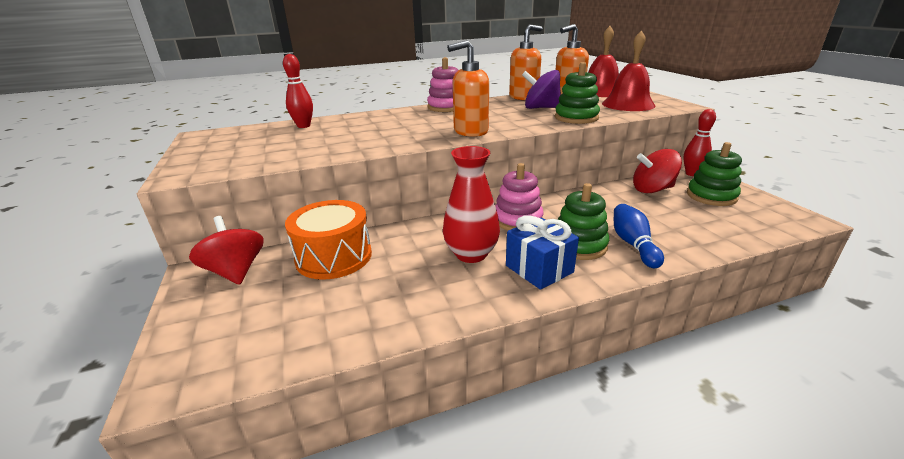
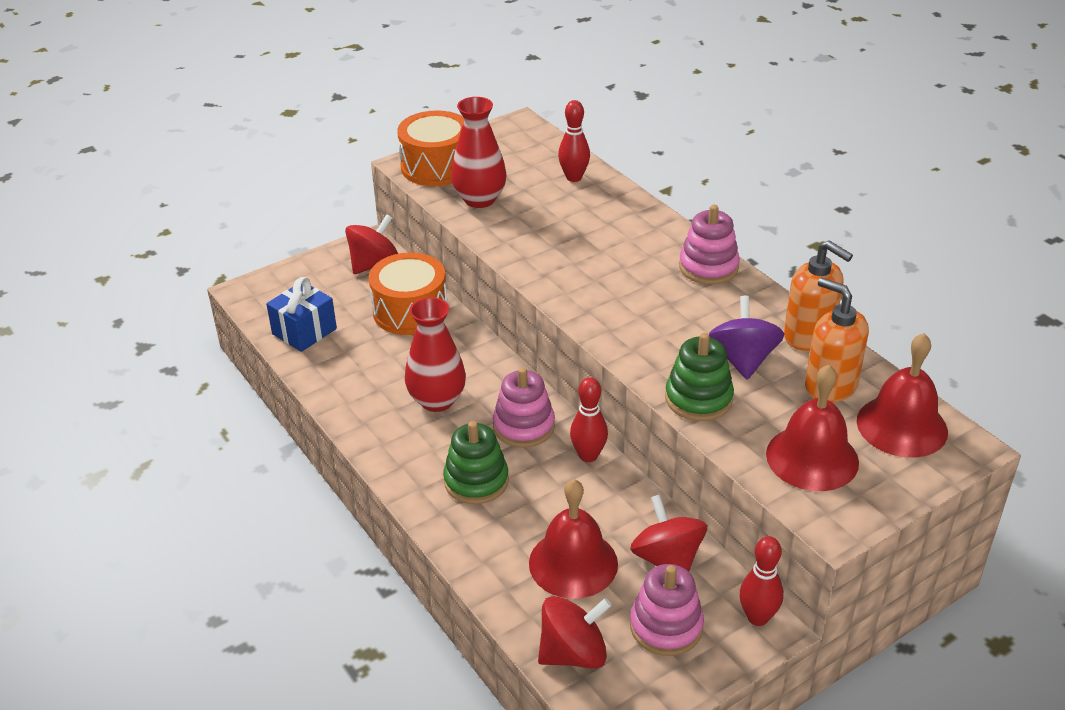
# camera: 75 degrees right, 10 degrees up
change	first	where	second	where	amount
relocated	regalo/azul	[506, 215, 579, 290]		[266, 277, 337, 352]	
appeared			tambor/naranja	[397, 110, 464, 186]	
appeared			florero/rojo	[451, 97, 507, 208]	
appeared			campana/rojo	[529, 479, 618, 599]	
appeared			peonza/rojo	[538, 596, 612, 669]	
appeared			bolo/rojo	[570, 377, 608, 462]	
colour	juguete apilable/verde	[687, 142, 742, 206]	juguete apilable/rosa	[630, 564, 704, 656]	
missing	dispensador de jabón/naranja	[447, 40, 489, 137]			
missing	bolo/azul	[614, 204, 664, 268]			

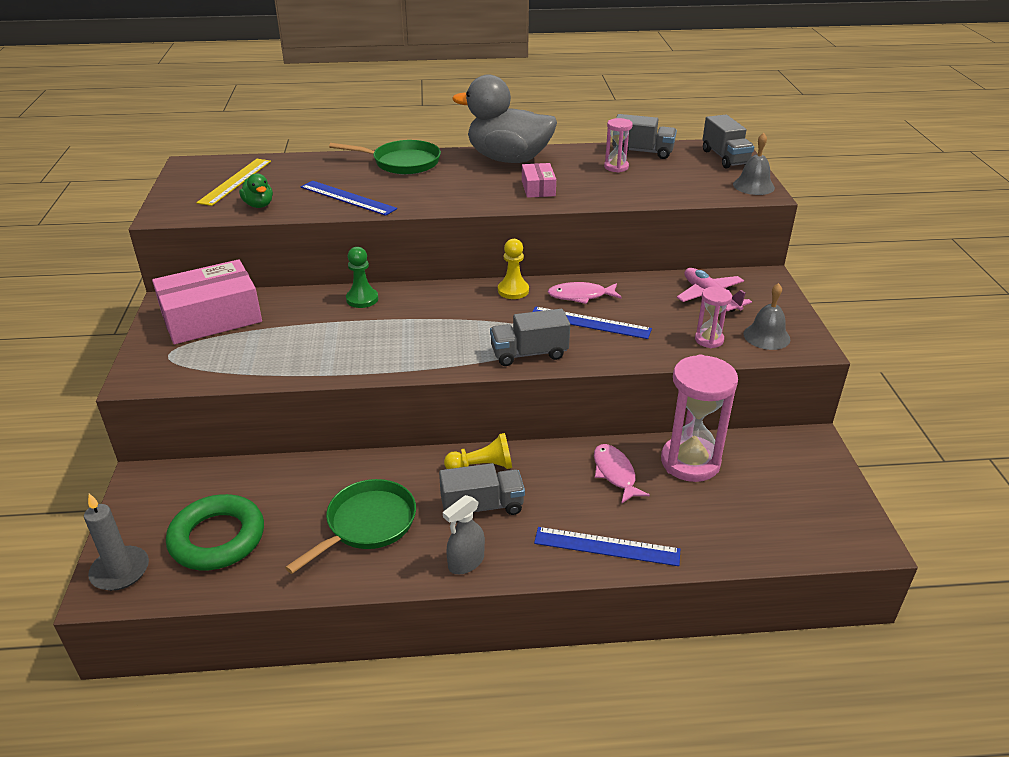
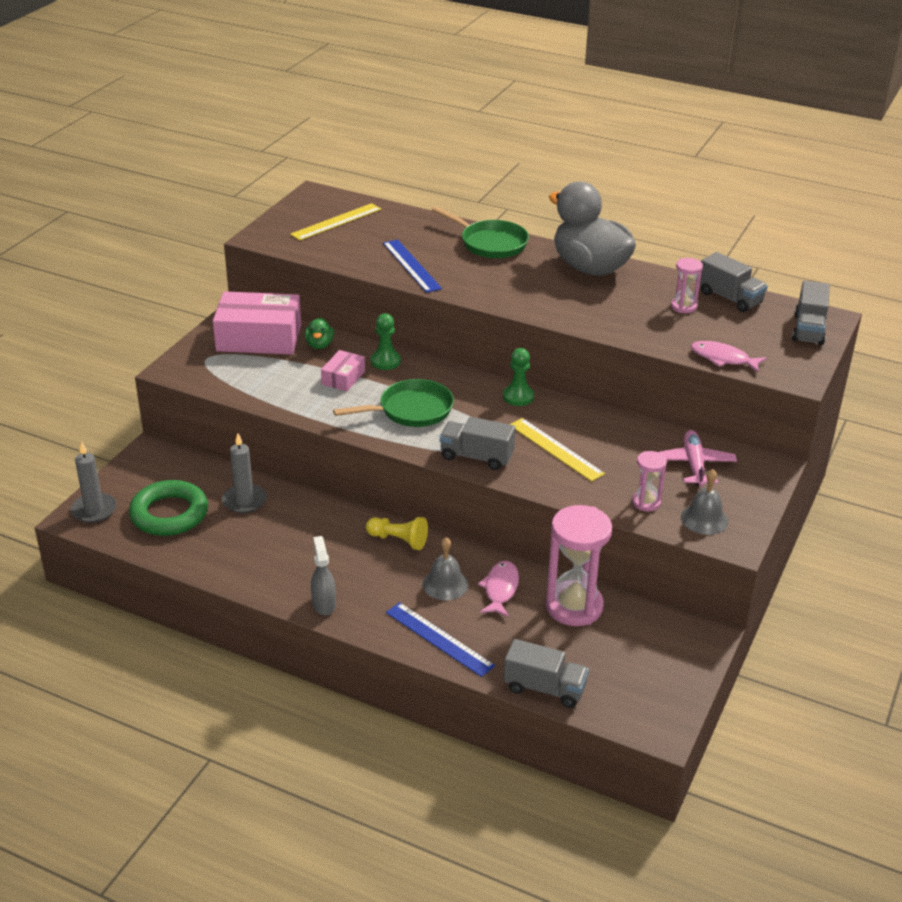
# camera: 30 degrees right, 0 degrees up
change	first	where	second	where	amount
appeared			vela/gris	[222, 433, 267, 513]	
relocated	pato/verde	[239, 173, 273, 208]		[305, 317, 334, 349]	
spun	pulverizador/gris	[443, 495, 485, 574]		[311, 536, 336, 615]	90 degrees clockwise
relocated	caja/rosa	[522, 163, 556, 198]		[321, 350, 365, 391]	
relocated	sartén/verde	[285, 479, 416, 574]		[333, 379, 454, 427]	
relocated	campana/gris	[733, 133, 775, 195]		[423, 537, 468, 600]	
colour	peón/amarillo	[498, 239, 529, 299]	peón/verde	[503, 348, 534, 406]	
relocated	camión/gris	[439, 463, 525, 522]		[504, 639, 589, 708]	
colour	regla/azul	[532, 307, 652, 339]	regla/amarillo	[510, 418, 605, 482]	
relocated	pez/rosa	[548, 282, 622, 304]		[691, 341, 767, 372]	

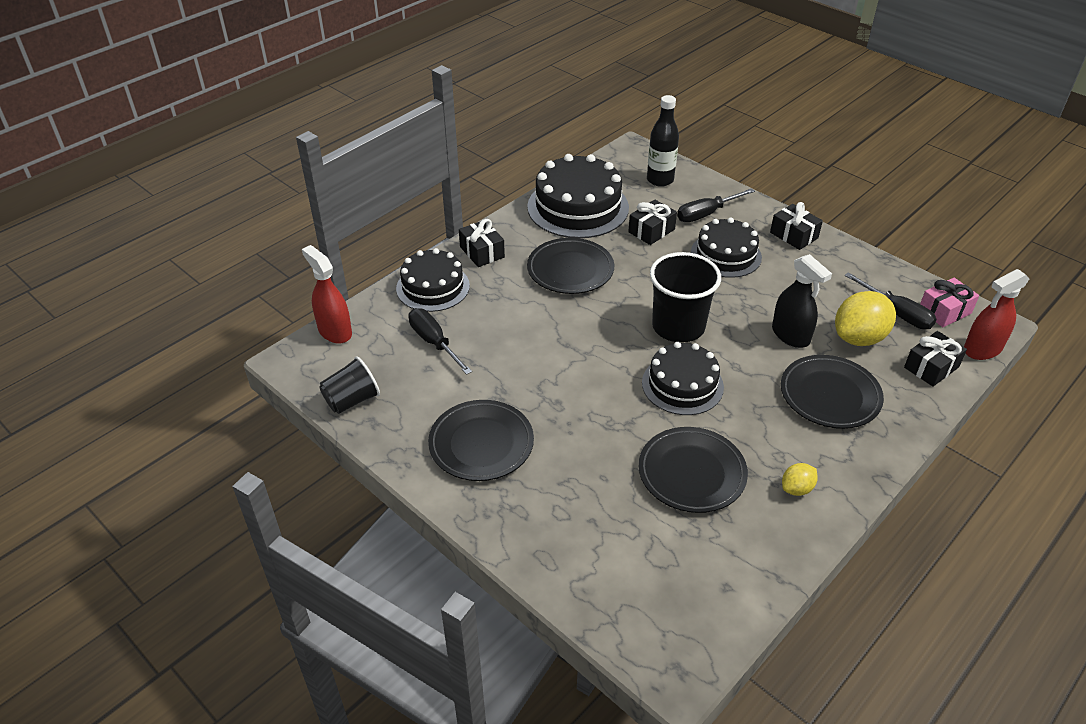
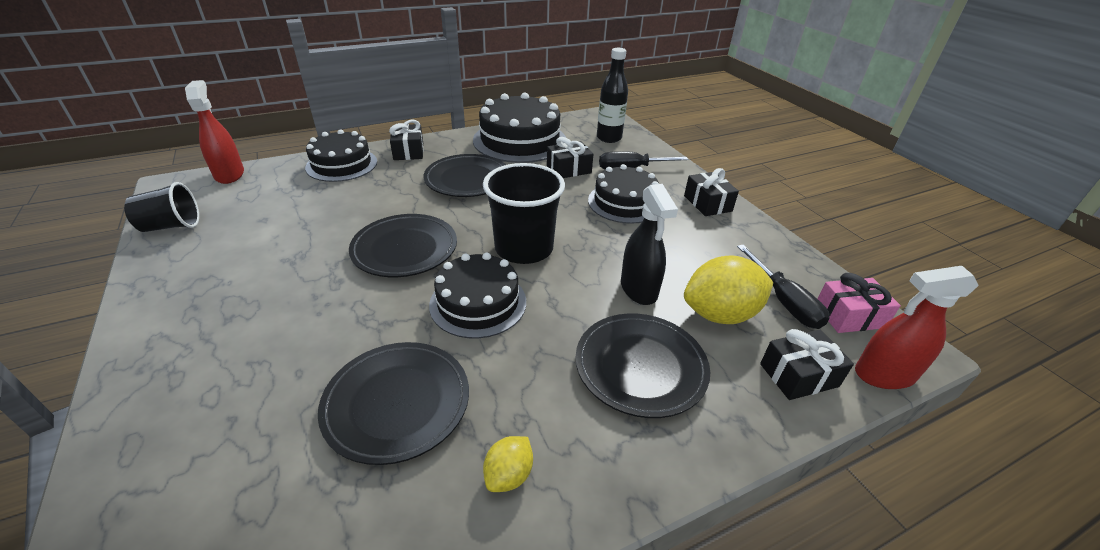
# camera: 20 degrees right, 5 degrees down
change	first	where	second	where	amount
relocated	plato/negro	[428, 400, 534, 481]		[349, 214, 457, 277]	
spun	limón/amarillo	[782, 463, 818, 496]		[483, 436, 533, 492]	45 degrees counterclockwise
missing	destornillador/negro	[408, 308, 472, 375]			

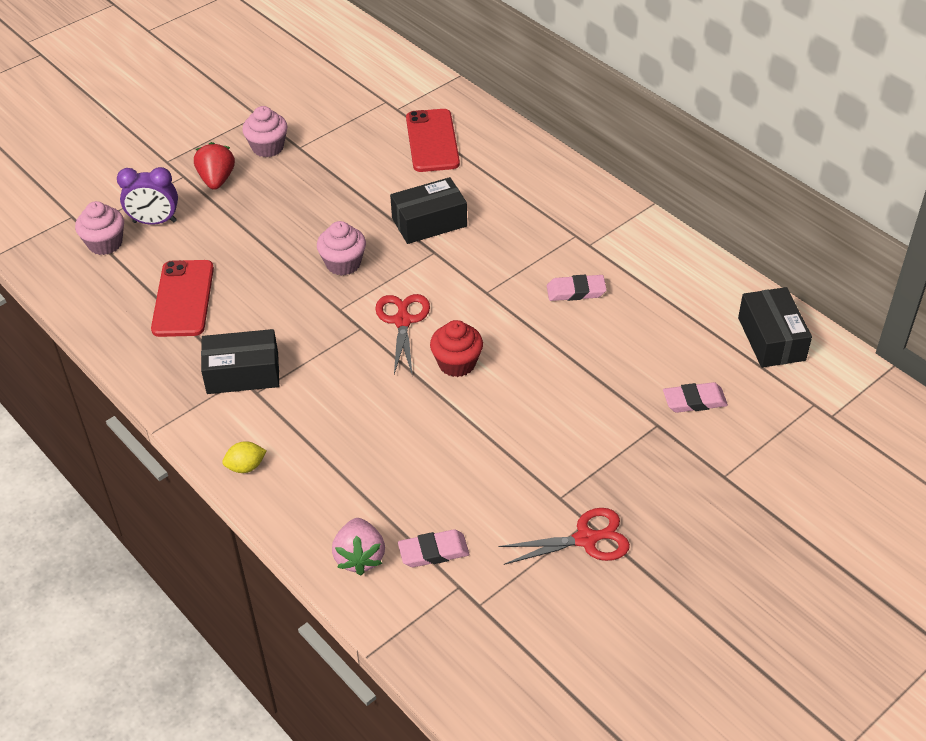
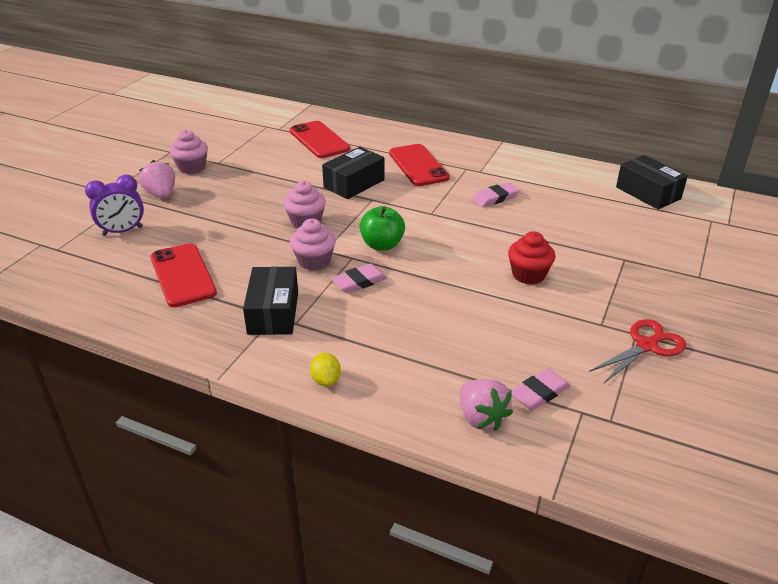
# camera: 25 degrees left, 10 degrees down
change	first	where	second	where	amount
colour	fresa/rojo	[194, 142, 235, 190]	fresa/rosa	[139, 160, 175, 199]	
spun	caja/negro	[201, 329, 279, 394]		[243, 267, 298, 335]	60 degrees counterclockwise
relocated	magdalena/rosa	[75, 201, 124, 255]		[290, 219, 336, 271]	
spun	limón/amarillo	[222, 441, 267, 473]		[310, 353, 341, 386]	60 degrees counterclockwise
relocated	goma de borrar/rosa	[663, 382, 728, 413]		[331, 264, 387, 293]	
exchanged	tijeras/rojo	[375, 294, 430, 377]	manzana/verde	[360, 206, 405, 251]	
appeared			móvil/rojo	[389, 144, 450, 186]	
relocated	magdalena/rojo	[430, 320, 483, 377]		[508, 231, 555, 285]	

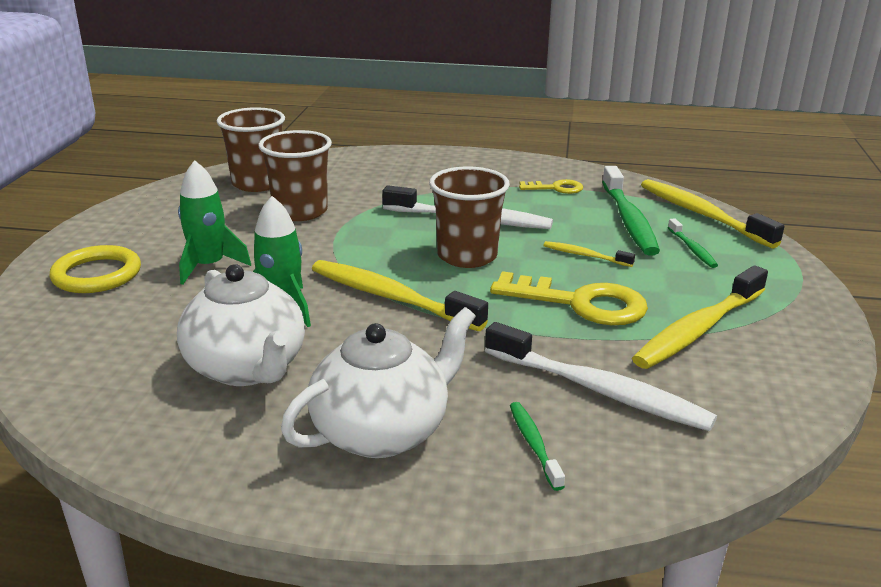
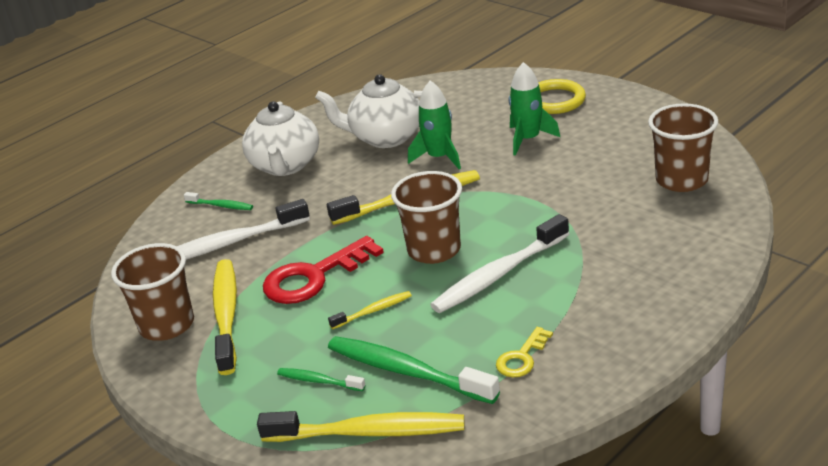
# camera: 130 degrees right, 5 degrees up
change	first	where	second	where	amount
relocated	vaso/marrón	[258, 130, 332, 221]		[111, 243, 194, 341]	
colour	llave/amarillo	[490, 271, 648, 325]	llave/rojo	[263, 236, 384, 304]	

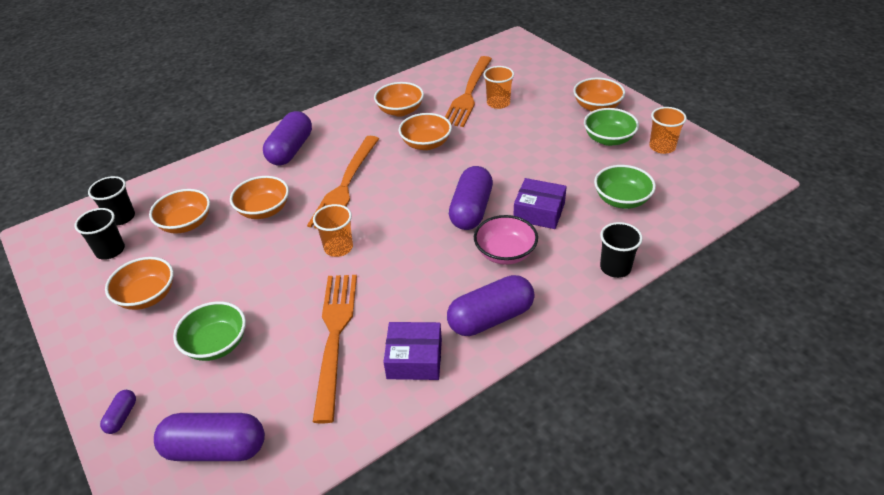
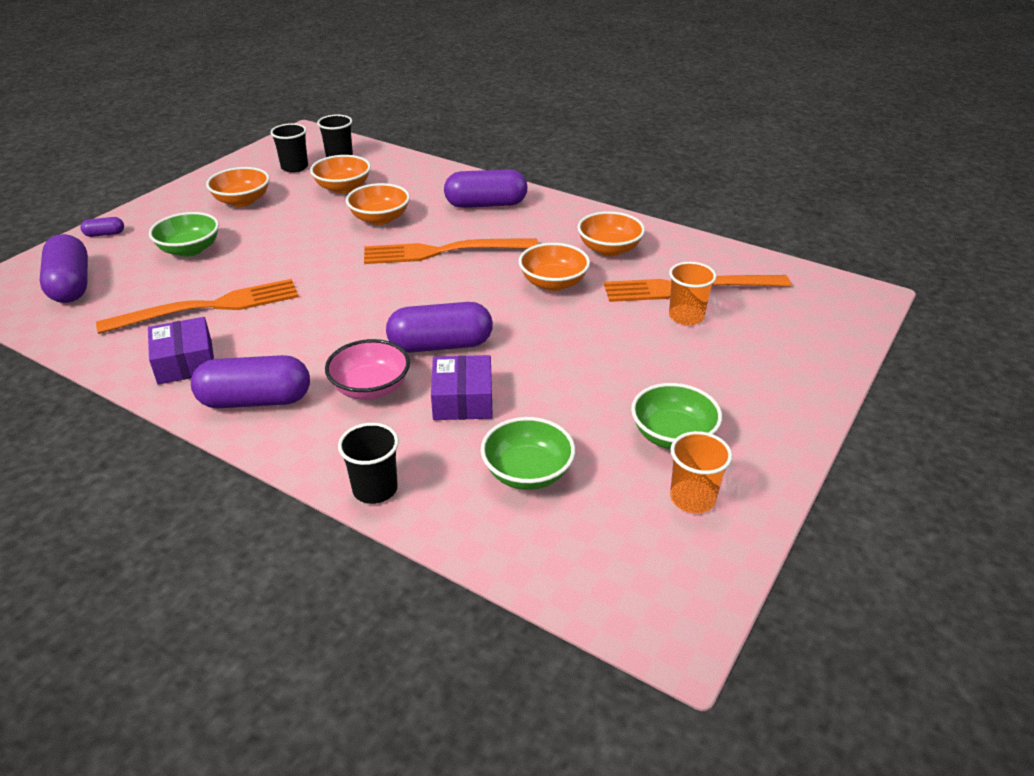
# camera: 65 degrees right, 5 degrees down
change	first	where	second	where	amount
spun	cápsula/morado	[447, 275, 535, 336]		[191, 355, 310, 408]	45 degrees counterclockwise
missing	vaso/naranja	[313, 204, 353, 257]			
missing	cuenco/naranja	[573, 78, 625, 111]			

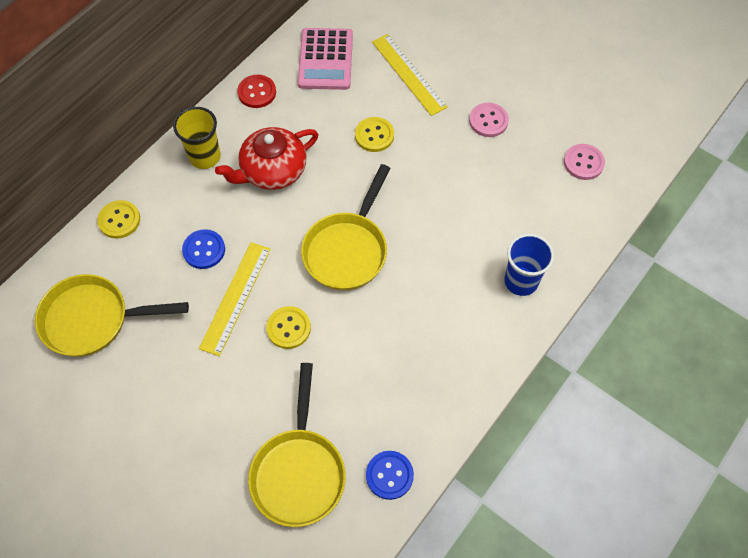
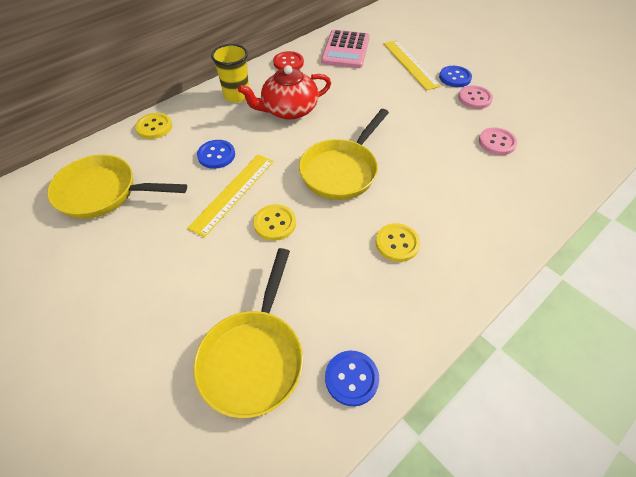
# camera: 10 degrees right, 10 degrees down
change	first	where	second	where	amount
relocated	botón/amarillo	[355, 117, 394, 152]		[376, 223, 420, 262]	
appeared			botón/azul	[439, 66, 472, 87]	
relocated	botón/rosa	[564, 144, 605, 180]		[479, 127, 517, 155]	
missing	vaso/azul	[504, 234, 554, 296]			

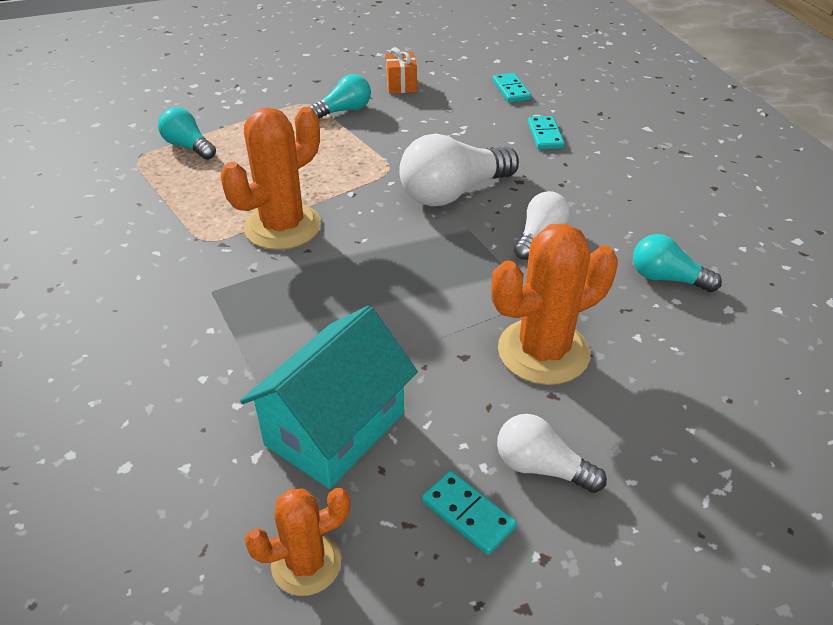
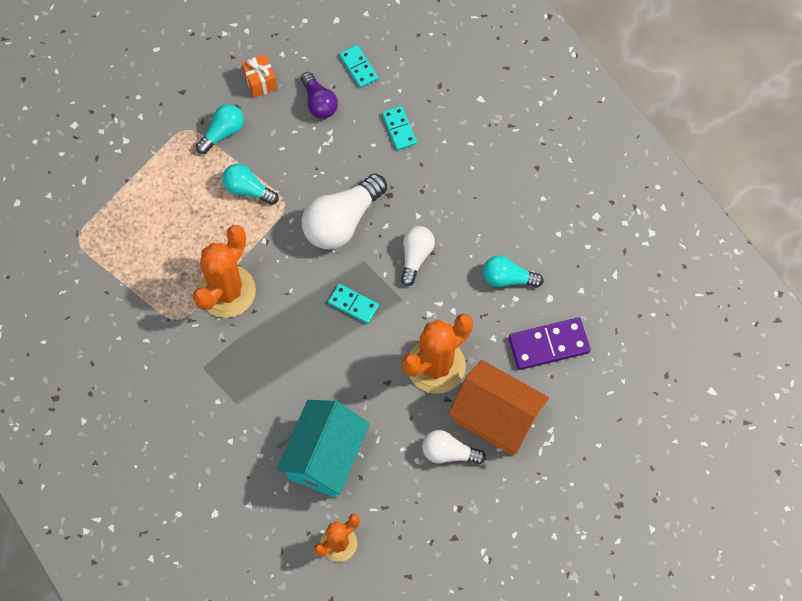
# camera: 15 degrees left, 25 degrees up
change	first	where	second	where	amount
relocated	bombilla/turquesa	[158, 107, 216, 160]		[222, 164, 279, 205]	
appeared			bombilla/morado	[301, 72, 338, 119]	
relocated	ficha de dominó/turquesa	[422, 471, 517, 555]		[328, 284, 379, 324]	
appeared			casa/naranja	[448, 360, 549, 455]	
appeared			ficha de dominó/morado	[508, 318, 591, 370]	

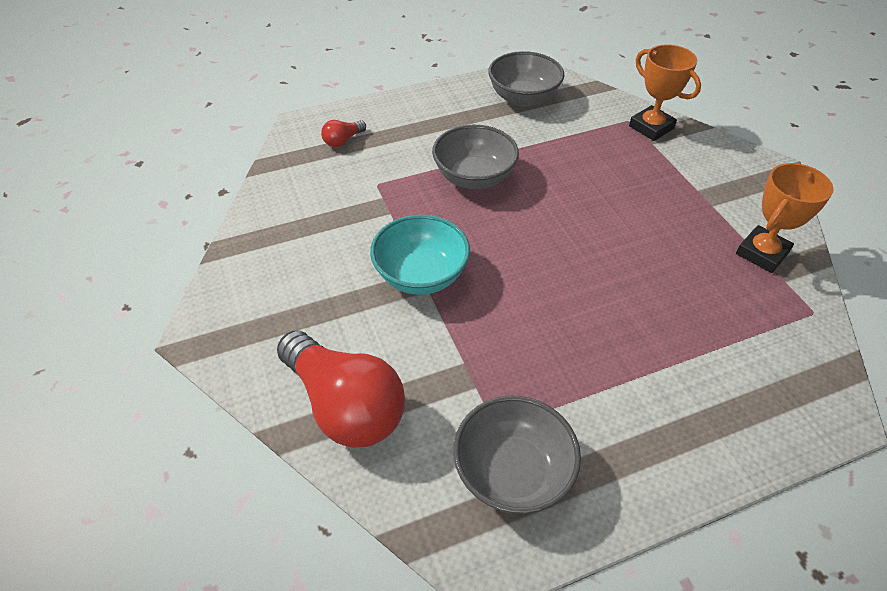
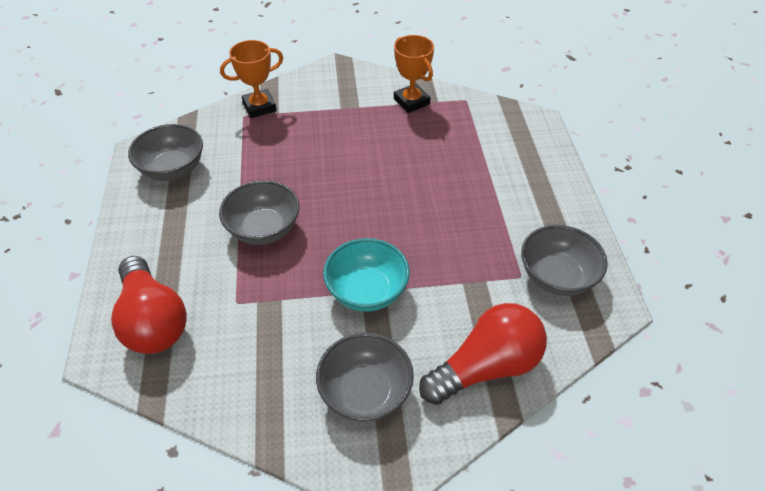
# camera: 75 degrees left, 0 degrees up
change	first	where	second	where	amount
size	bombilla/rojo	[321, 120, 366, 147]		[111, 256, 187, 354]	x2.32
appeared			cuenco/gris	[316, 333, 414, 422]	

